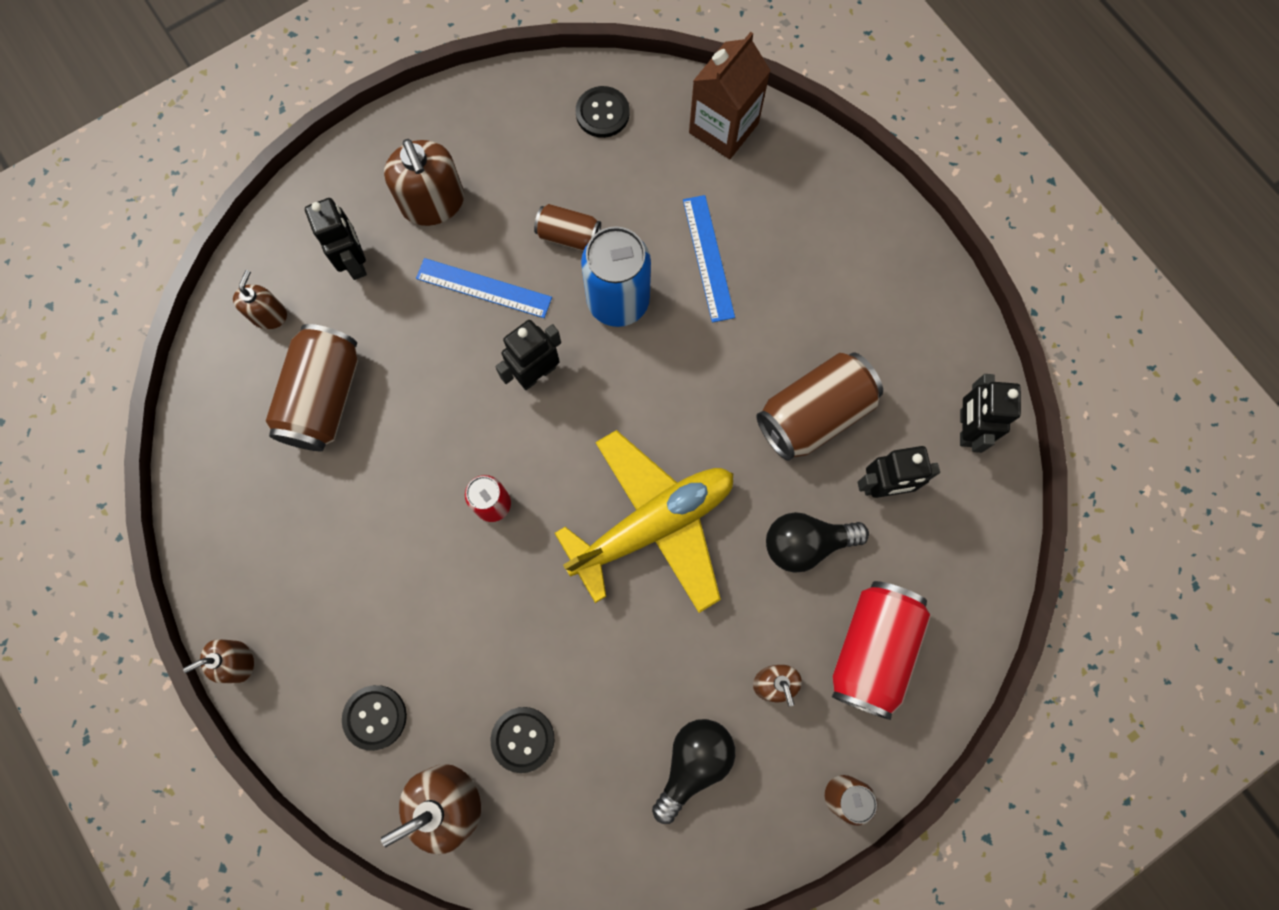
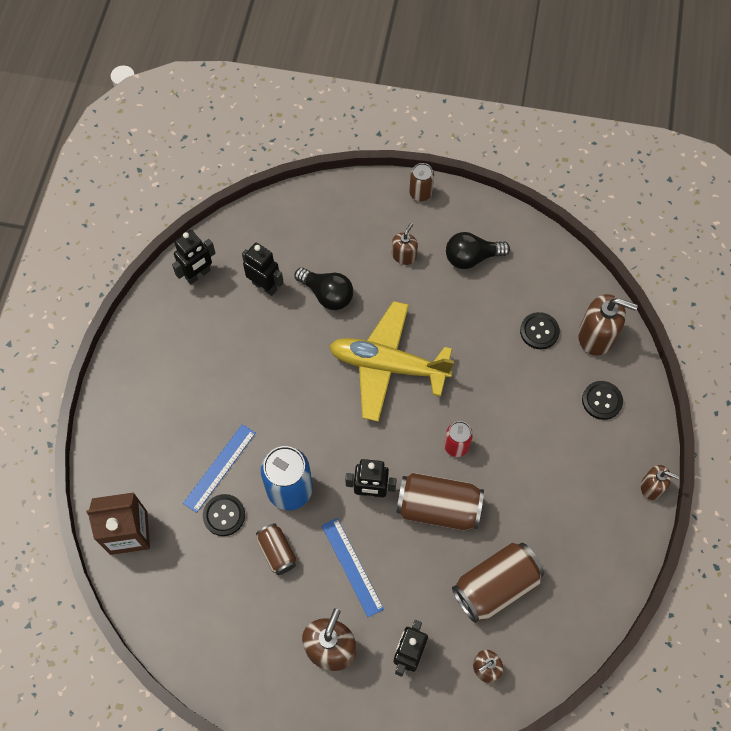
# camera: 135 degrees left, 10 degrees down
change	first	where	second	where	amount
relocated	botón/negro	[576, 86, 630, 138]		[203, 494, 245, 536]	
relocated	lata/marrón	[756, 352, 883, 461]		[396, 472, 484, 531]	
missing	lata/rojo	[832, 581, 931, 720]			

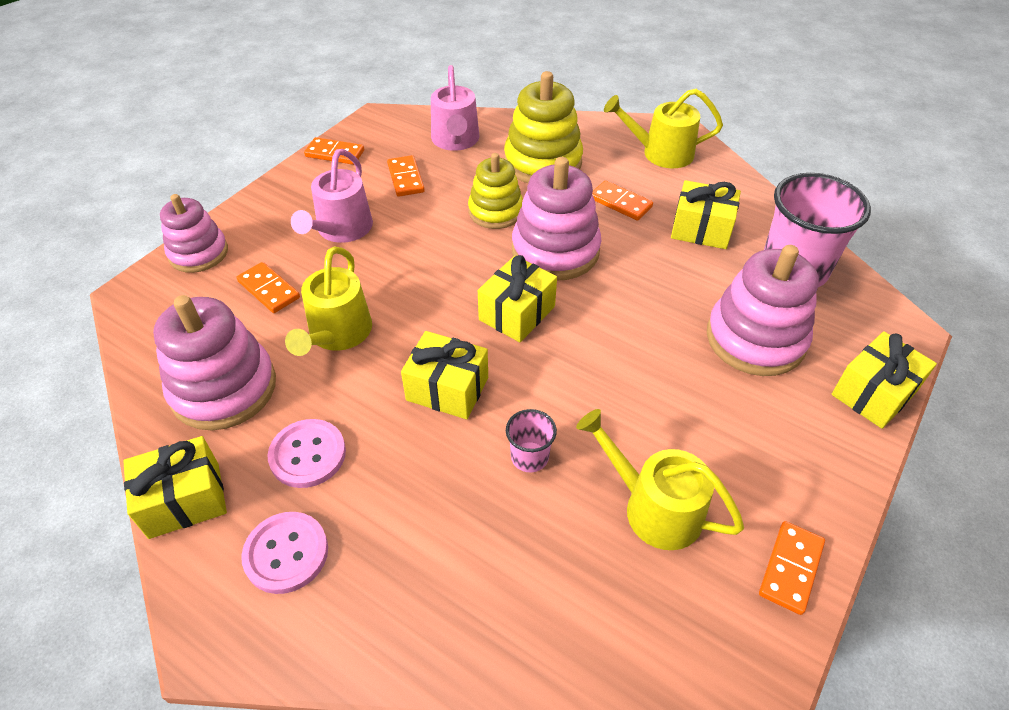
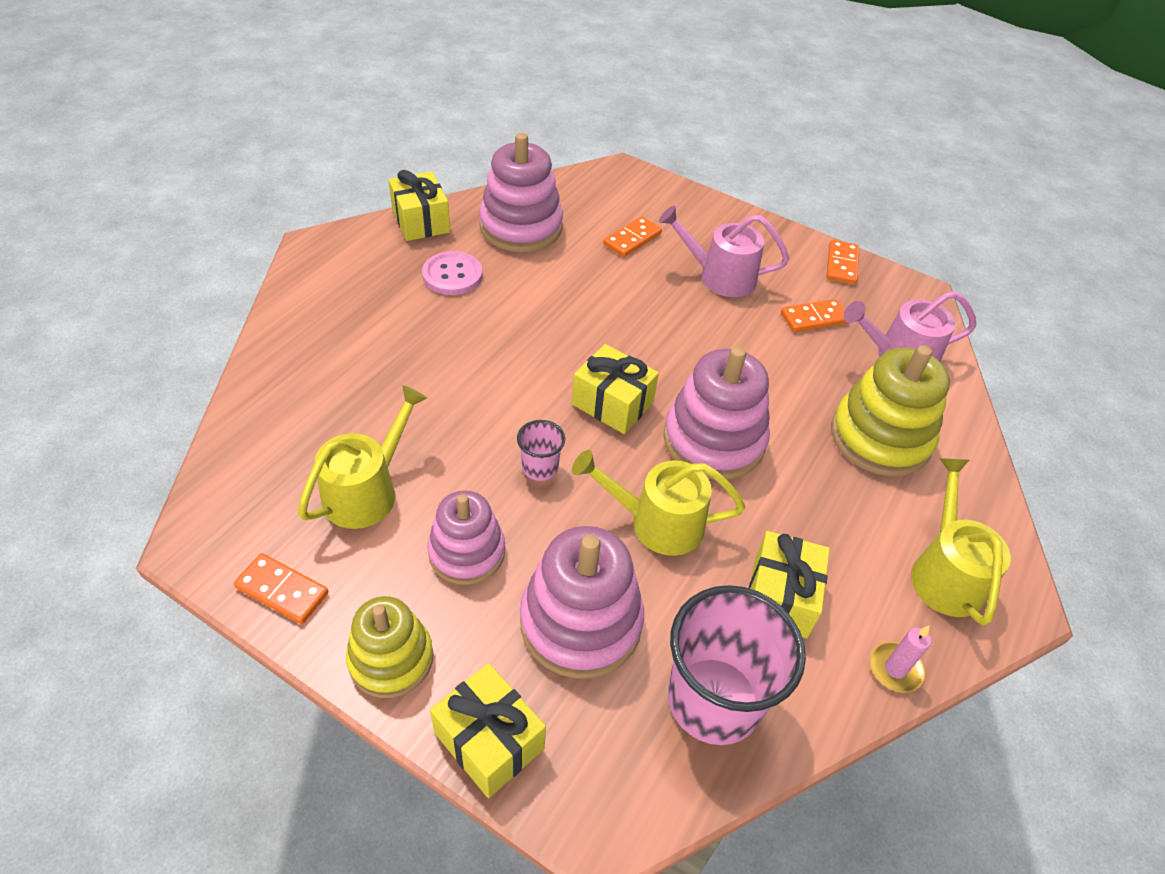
# camera: 85 degrees right, 0 degrees up
change	first	where	second	where	amount
relocated	juguete apilable/amarillo	[468, 153, 523, 229]		[346, 596, 433, 698]	
relocated	juguete apilable/rosa	[160, 194, 228, 273]		[427, 490, 505, 585]	
relocated	vaso/rosa	[506, 409, 557, 472]		[517, 420, 565, 481]	
relocated	regadera/amarillo	[285, 247, 372, 356]		[572, 450, 745, 556]	
appeared			vela/rosa	[870, 626, 931, 693]	
missing	botón/rosa	[241, 512, 328, 594]			
missing	regalo/amarillo	[401, 331, 488, 419]			
missing	ficha de dominó/naranja	[592, 180, 653, 221]			

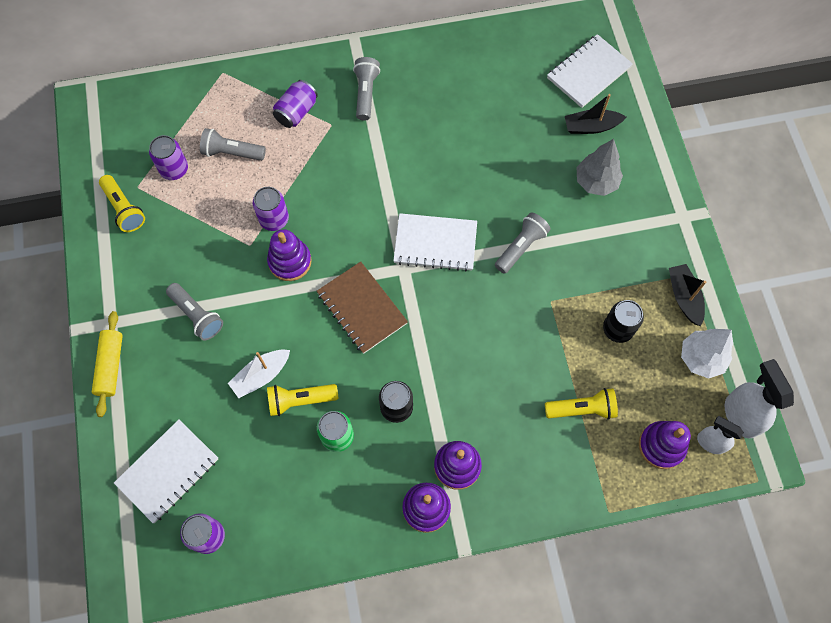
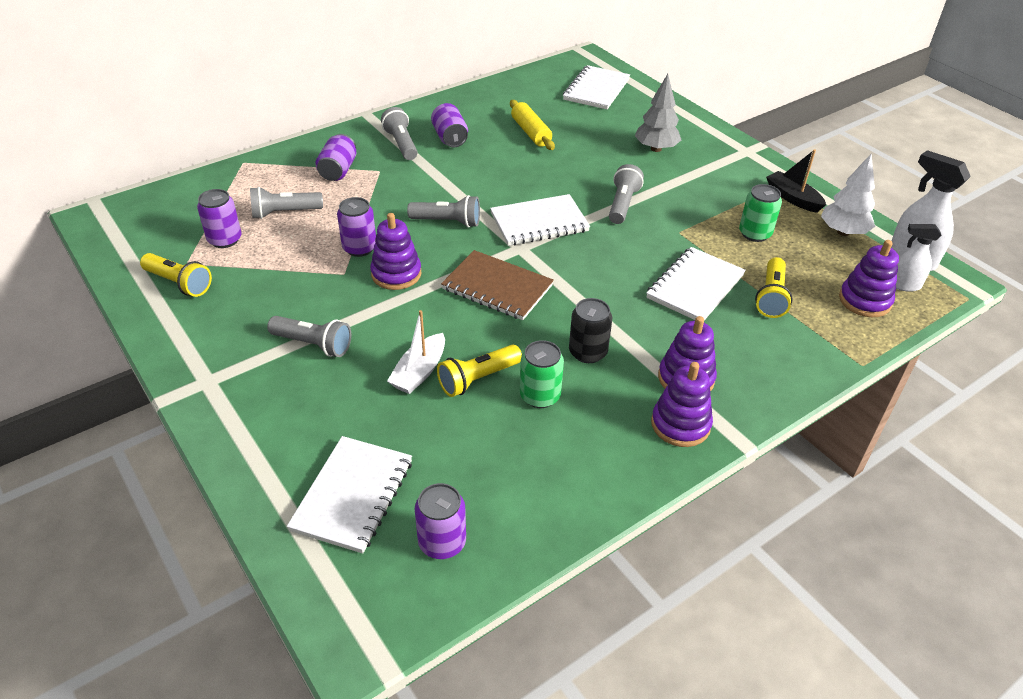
# camera: 25 degrees left, 25 degrees down
change	first	where	second	where	amount
appeared			lámpara de mano/gris	[407, 195, 480, 228]	
appeared			lata/morado	[431, 103, 468, 147]	
relocated	rodillo/amarillo	[92, 311, 123, 417]		[510, 100, 555, 150]	
appeared			cuaderno/blanco	[646, 247, 746, 320]	
colour	lata/negro	[603, 300, 644, 343]	lata/verde	[739, 184, 782, 242]	
spun	lámpara de mano/amarillo	[545, 388, 618, 420]		[755, 257, 793, 318]	135 degrees clockwise
missing	barco/negro	[565, 94, 626, 134]			

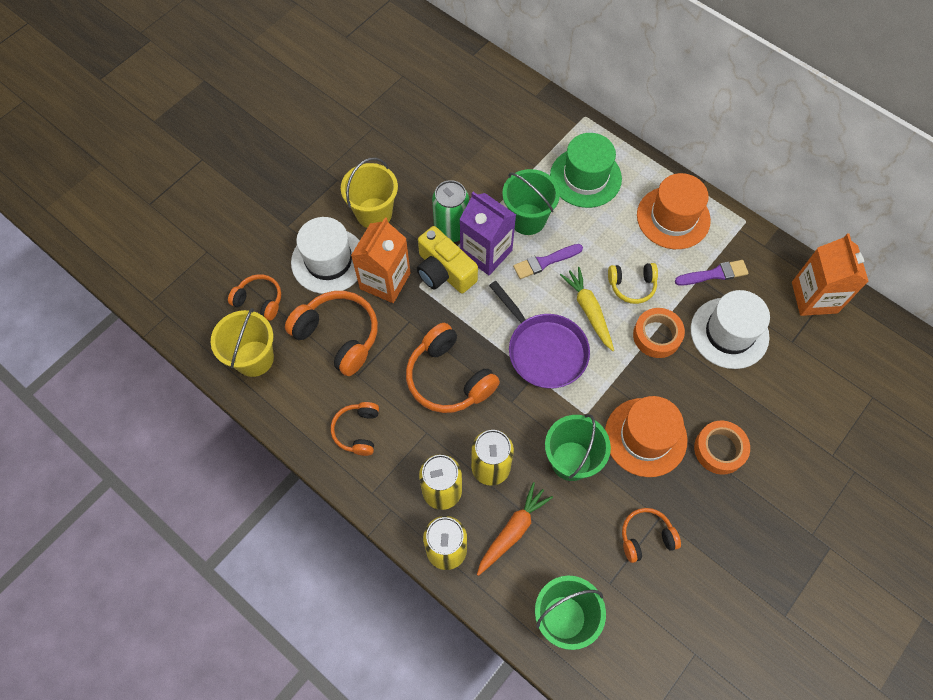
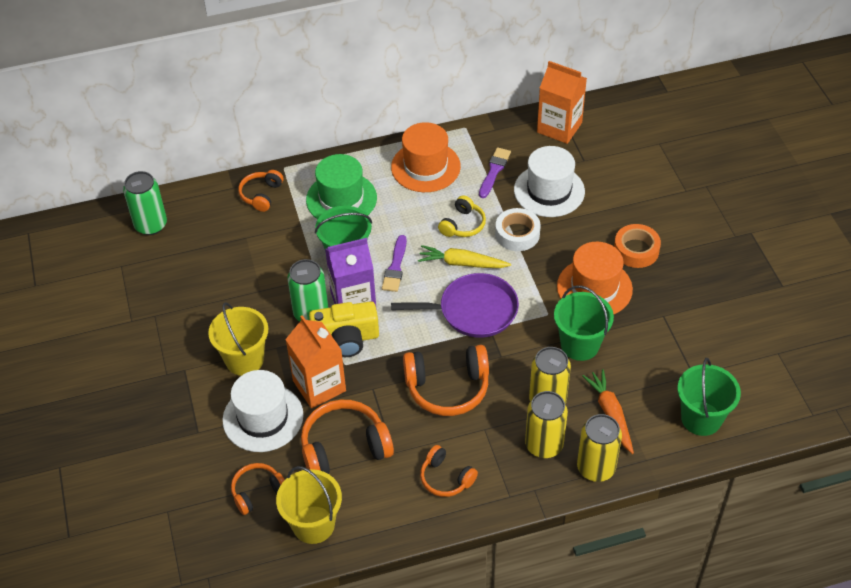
# camera: 55 degrees left, 15 degrees down
change	first	where	second	where	amount
appeared			lata/verde	[123, 171, 167, 235]	
relocated	auriculares/naranja	[622, 508, 681, 563]		[238, 170, 283, 212]	
colour	cinta adhesiva/naranja	[633, 308, 685, 358]	cinta adhesiva/blanco	[495, 208, 541, 251]	

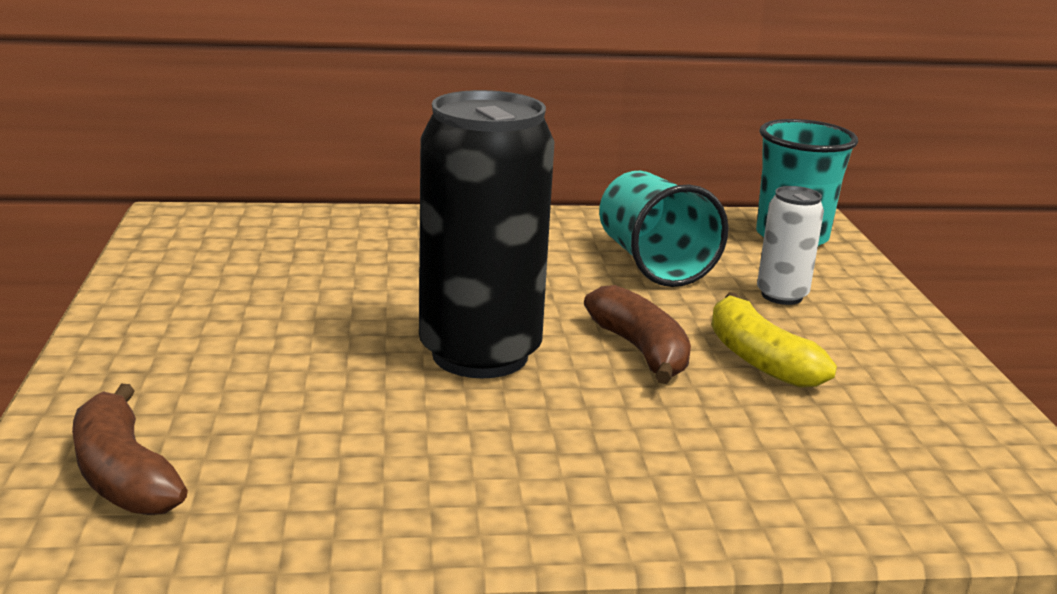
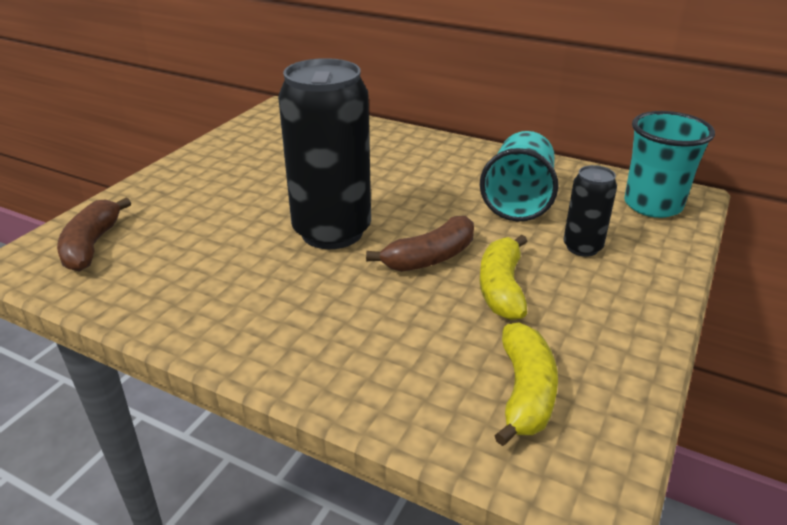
# camera: 35 degrees right, 10 degrees up
change	first	where	second	where	amount
spun	plátano/marrón	[584, 285, 691, 384]		[366, 216, 474, 272]	45 degrees clockwise
appeared			plátano/amarillo	[494, 322, 558, 446]	
colour	lata/blanco	[757, 186, 824, 305]	lata/negro	[563, 165, 617, 257]	

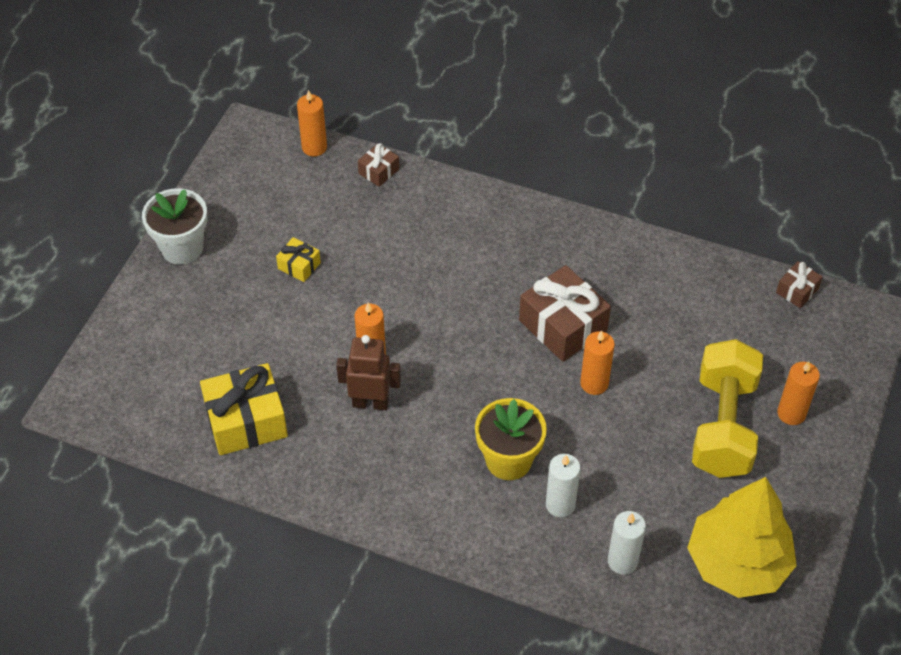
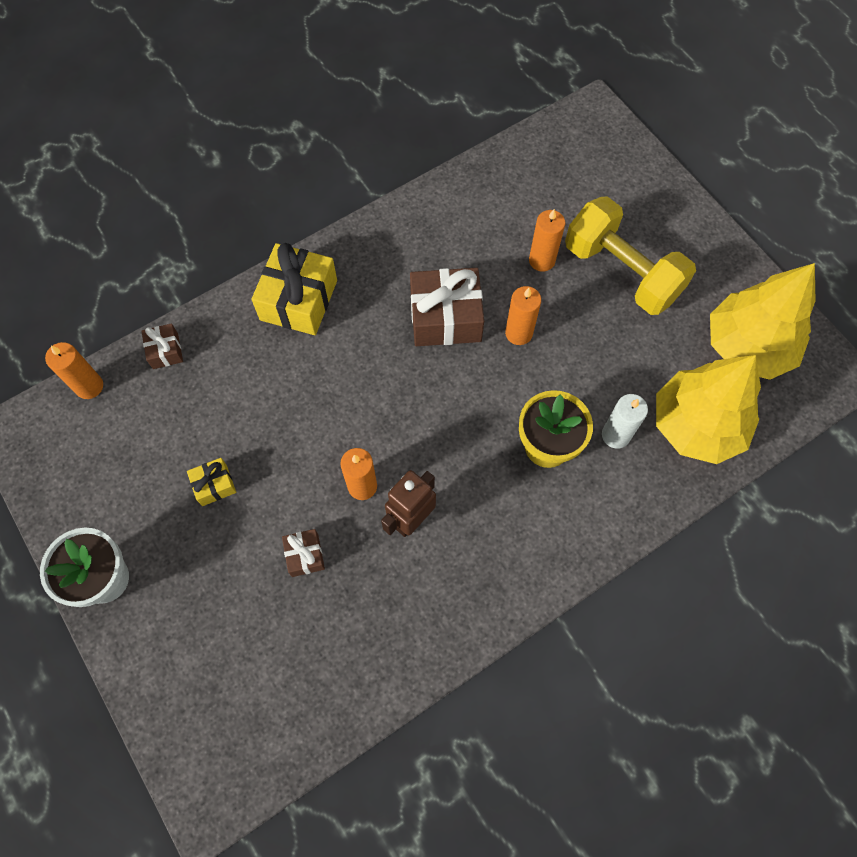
# camera: 55 degrees left, 15 degrees up
change	first	where	second	where	amount
relocated	regalo/amarillo	[200, 363, 288, 455]		[251, 243, 337, 335]	
relocated	regalo/marrón	[776, 261, 823, 308]		[282, 529, 325, 577]	
relocated	vela/naranja	[777, 361, 820, 425]		[529, 209, 565, 272]	
exchanged	vela/blanco	[608, 511, 646, 575]	árbol/amarillo	[656, 355, 761, 464]	

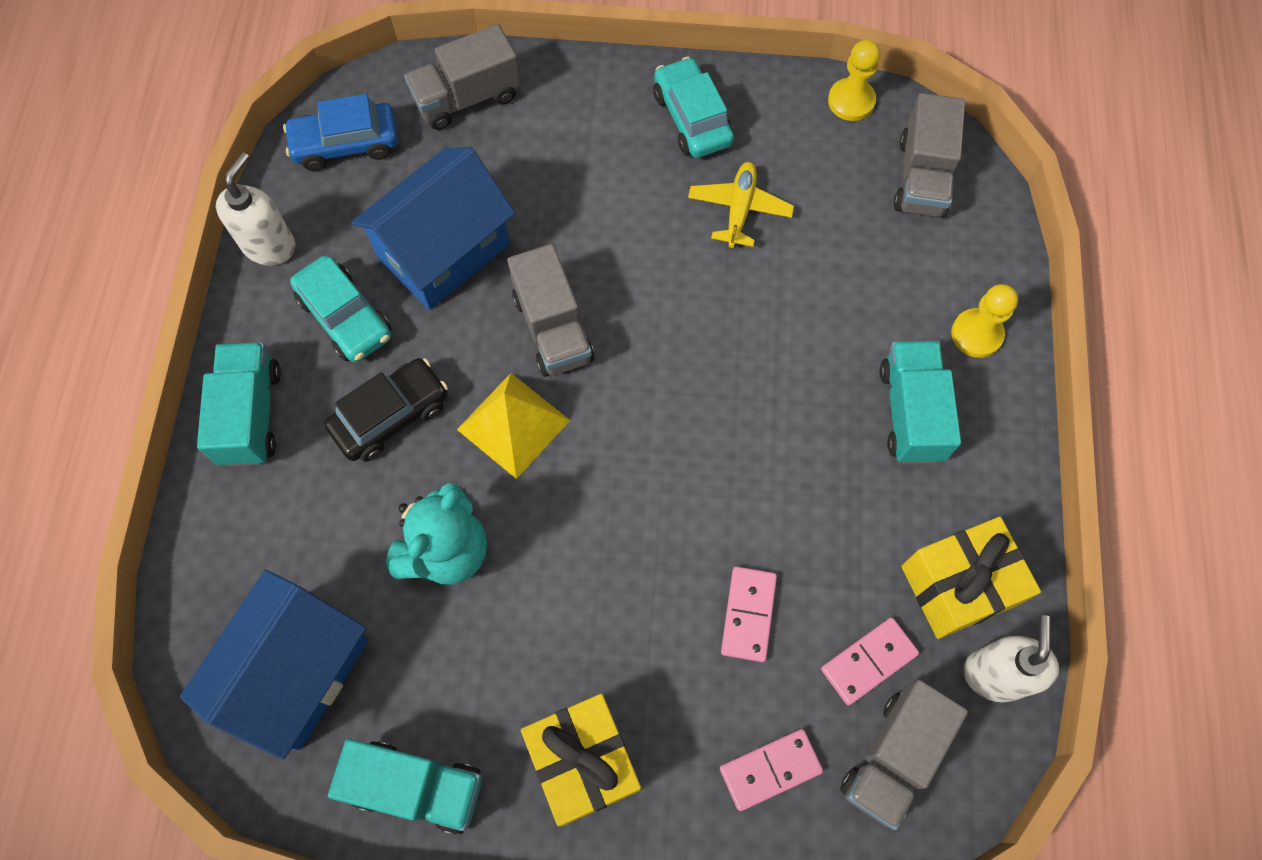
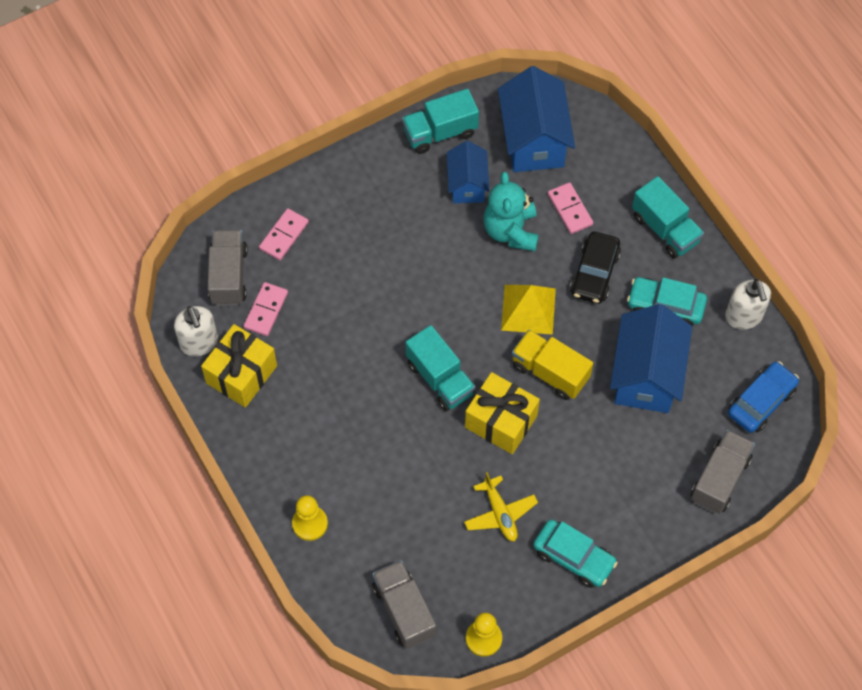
# camera: 145 degrees right, 5 degrees down
change	first	where	second	where	amount
relocated	camión/turquesa	[880, 341, 961, 463]		[405, 325, 475, 411]	
appeared			casa/azul	[447, 141, 489, 203]	
relocated	regalo/amarillo	[521, 694, 641, 826]		[465, 372, 540, 454]	
colour	camión/gris	[507, 244, 594, 377]	camión/amarillo	[512, 330, 593, 400]	
relocated	ficha de dominó/rosa	[721, 567, 777, 662]		[548, 182, 593, 234]	

